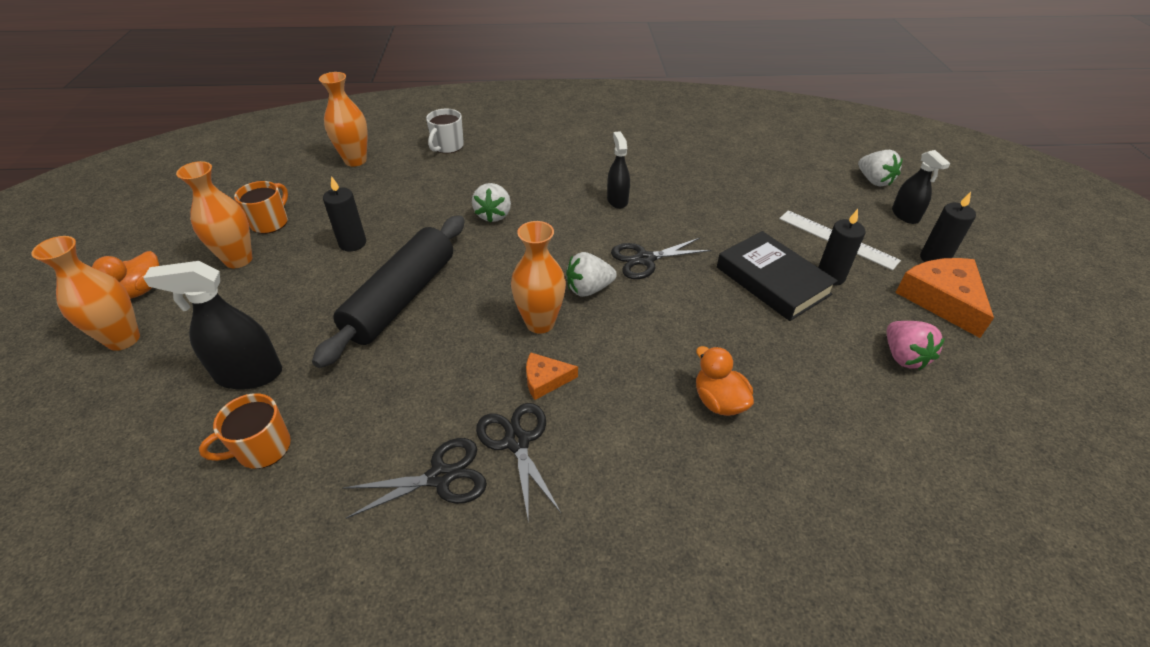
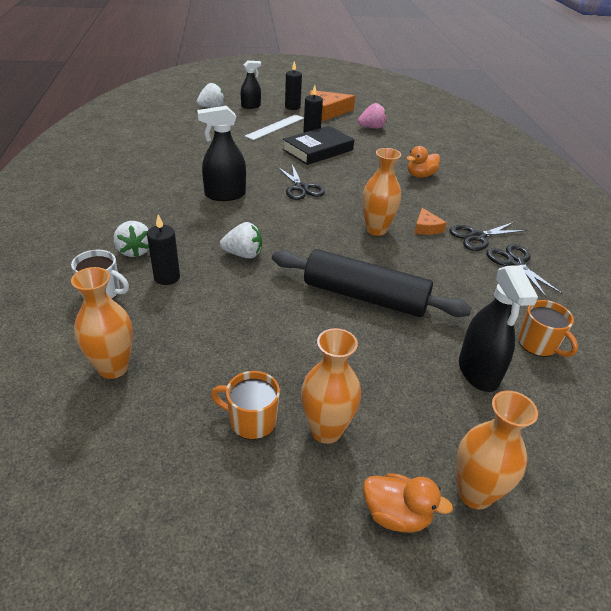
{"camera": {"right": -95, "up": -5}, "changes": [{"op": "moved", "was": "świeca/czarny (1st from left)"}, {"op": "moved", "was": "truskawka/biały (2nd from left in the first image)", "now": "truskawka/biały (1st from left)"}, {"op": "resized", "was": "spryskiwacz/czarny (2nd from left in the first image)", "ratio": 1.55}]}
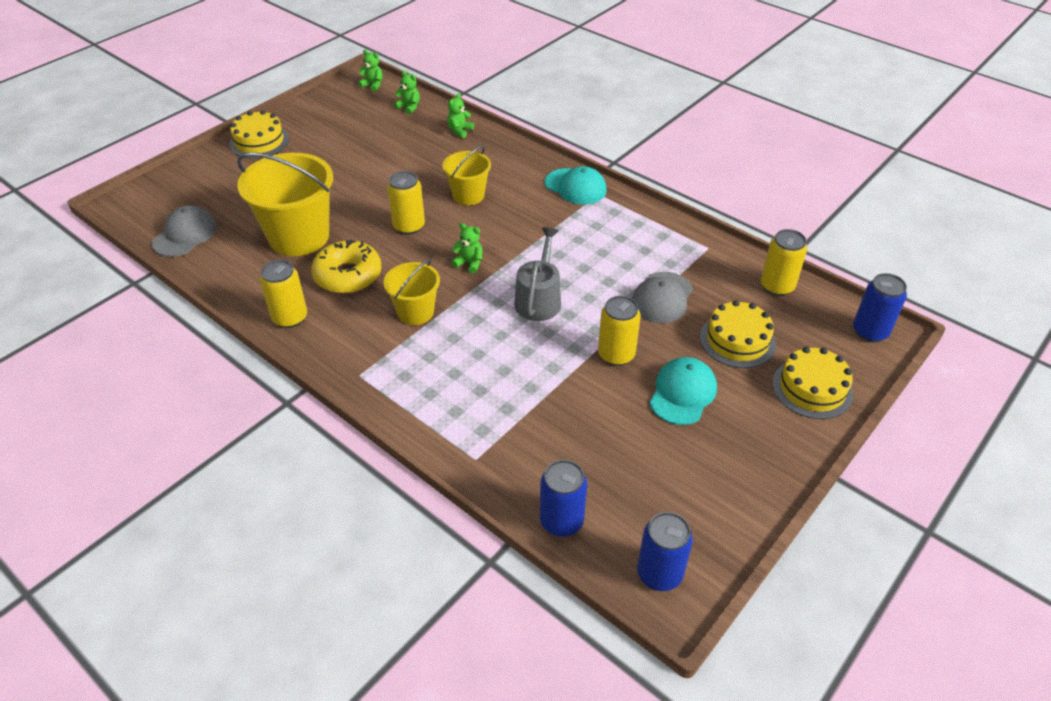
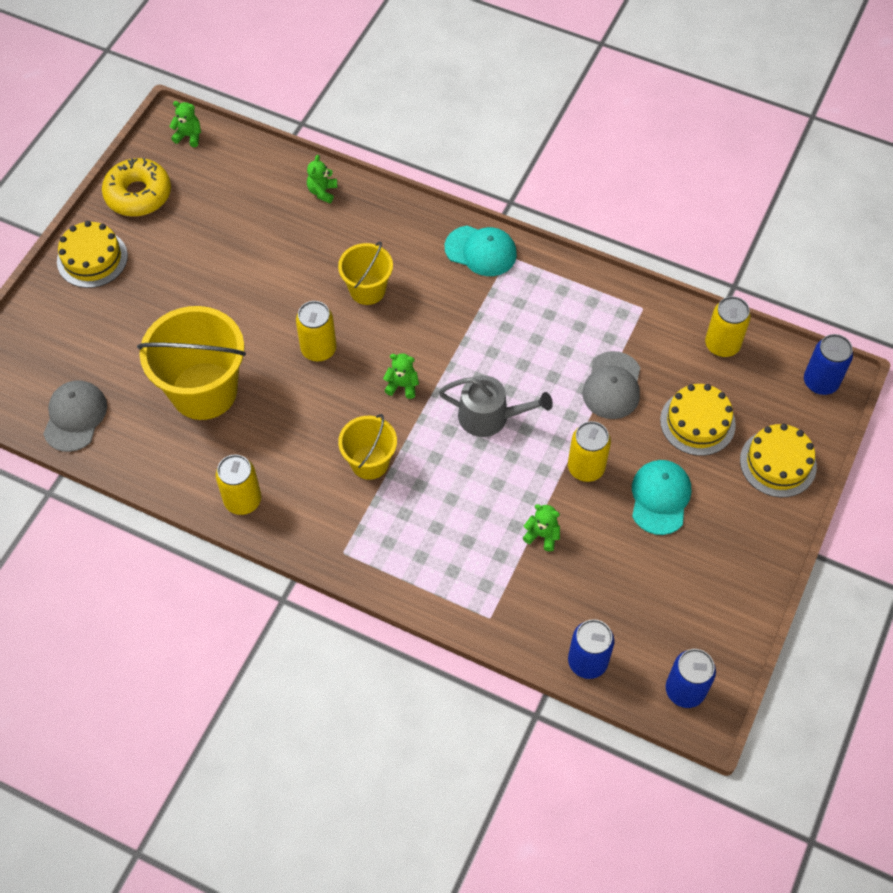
{"camera": {"right": -15, "up": 15}, "changes": [{"op": "moved", "was": "donut/żółty"}, {"op": "moved", "was": "miś/zielony (2nd from left in the first image)", "now": "miś/zielony (4th from left)"}, {"op": "turned", "was": "konewka/szary", "clockwise": 105}]}
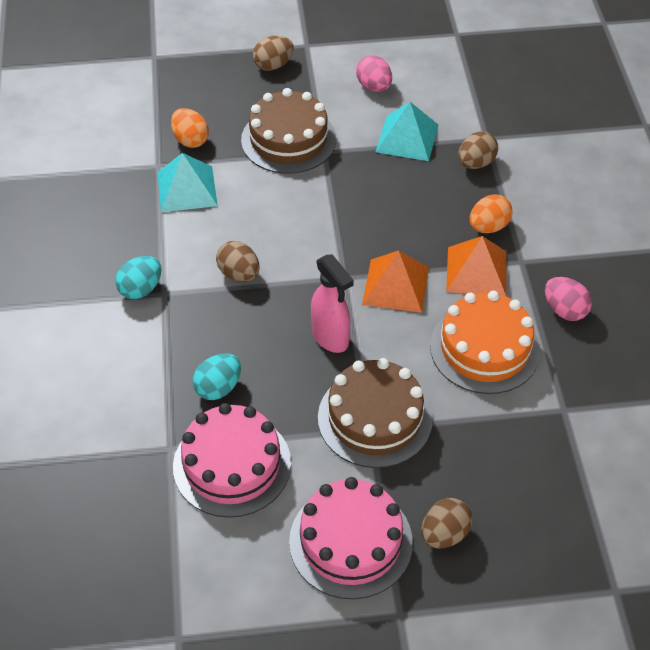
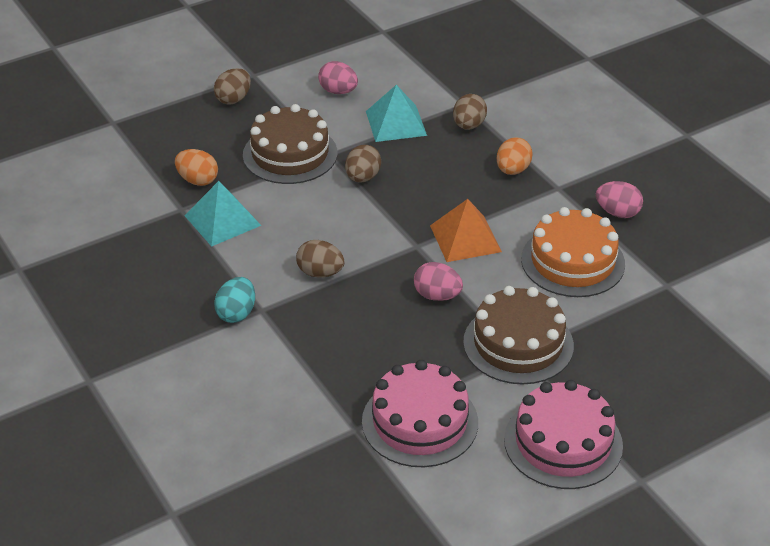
{"camera": {"right": -25, "up": -10}, "changes": [{"op": "removed", "was": "jajko/turkusowy (2nd from left)"}, {"op": "replaced", "was": "spryskiwacz/różowy", "now": "jajko/różowy (2nd from left)"}, {"op": "moved", "was": "jajko/brązowy (3rd from left)"}, {"op": "removed", "was": "piramida/pomarańczowy (2nd from left)"}]}
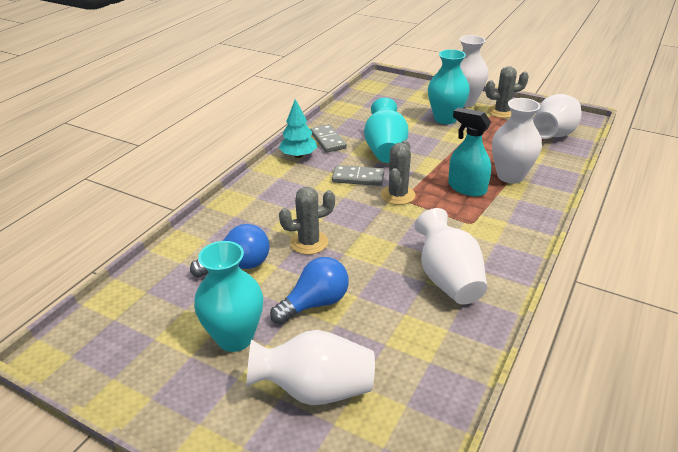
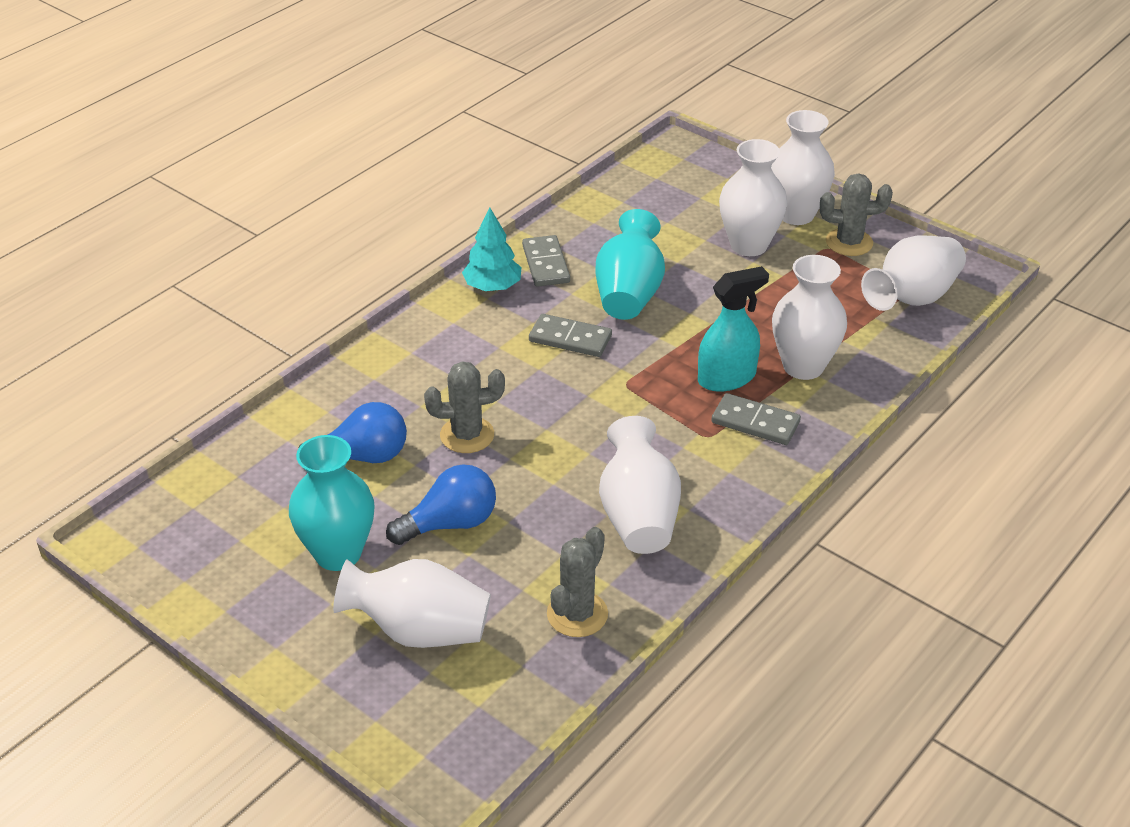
{"camera": {"right": 10, "up": 5}, "changes": [{"op": "moved", "was": "kaktus/szary (2nd from left)"}, {"op": "recoloured", "was": "wazon/turkusowy (3rd from left)", "now": "wazon/biały (3rd from left)"}, {"op": "turned", "was": "spryskiwacz/turkusowy", "clockwise": 105}, {"op": "added", "now": "kostka domina/szary (3rd from left)"}]}
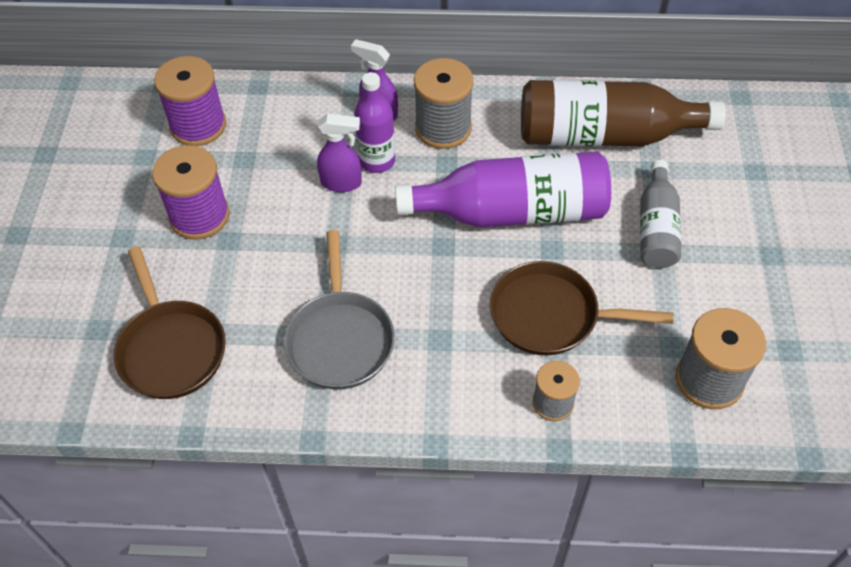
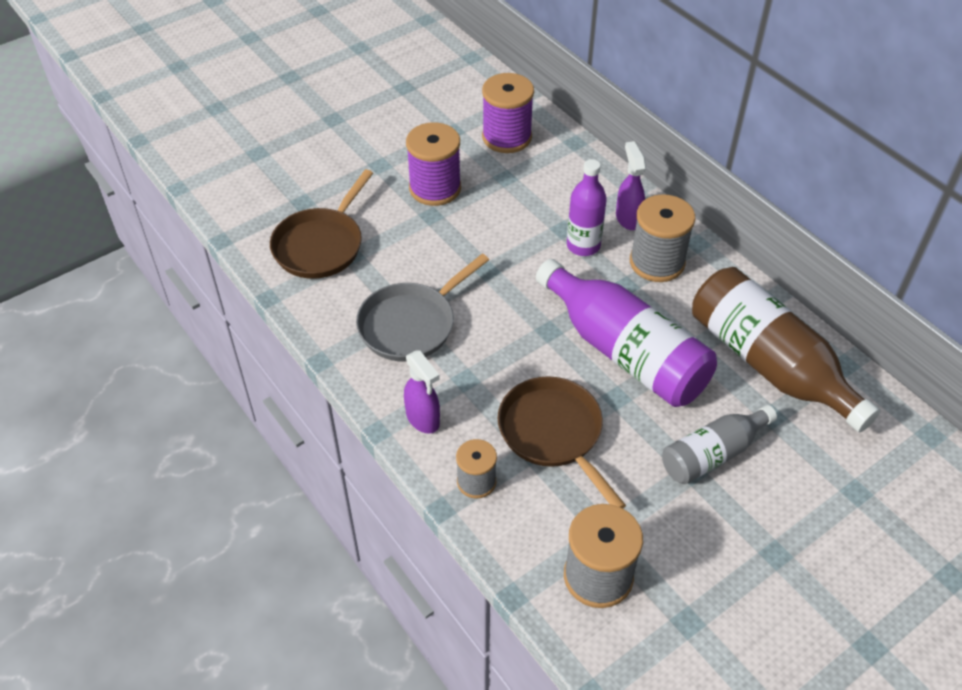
{"camera": {"right": 50, "up": -5}, "changes": [{"op": "moved", "was": "spryskiwacz/fioletowy (1st from left)"}]}
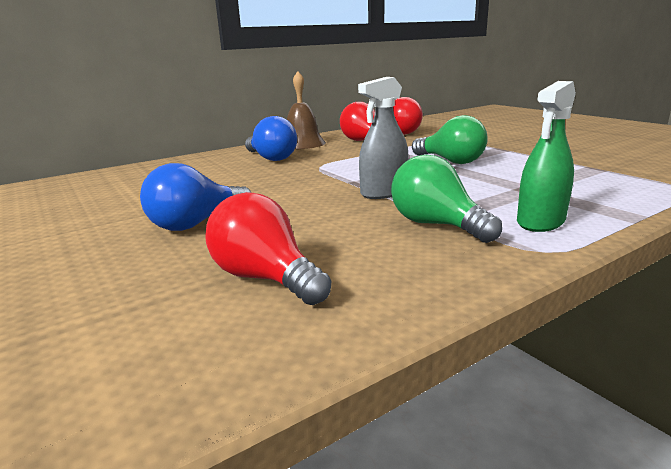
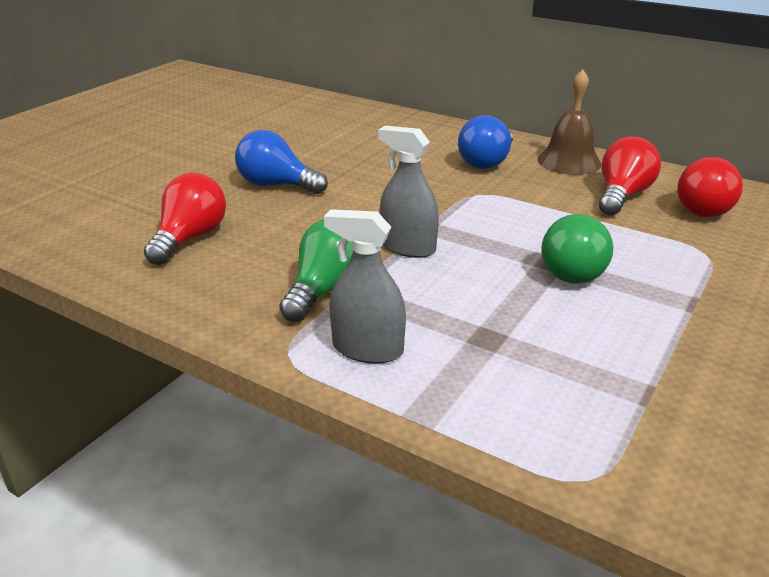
{"camera": {"right": 65, "up": 10}, "changes": [{"op": "recoloured", "was": "spryskiwacz/zielony", "now": "spryskiwacz/szary (1st from left)"}]}
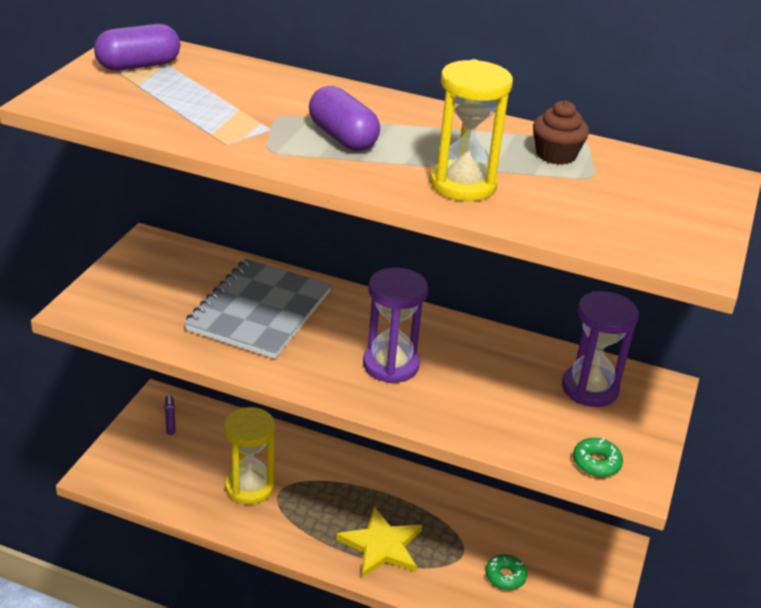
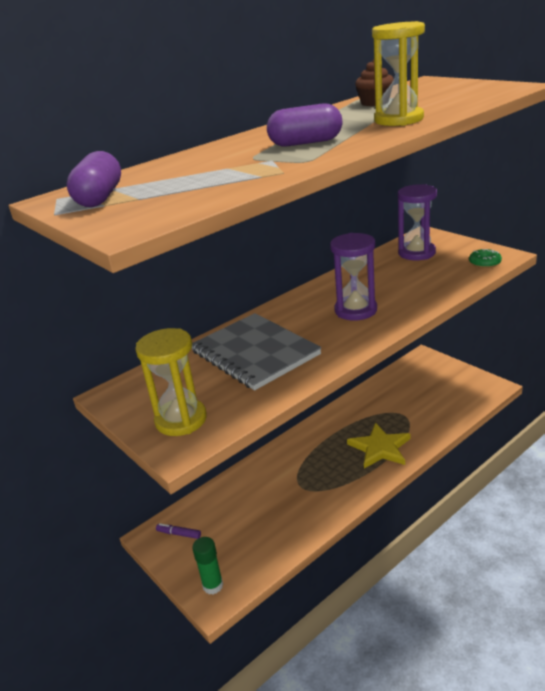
{"camera": {"right": -55, "up": -5}, "changes": [{"op": "moved", "was": "klepsydra/żółty (1st from left)"}, {"op": "removed", "was": "donut/zielony (1st from left)"}, {"op": "added", "now": "klej w sztyfcie/zielony"}]}
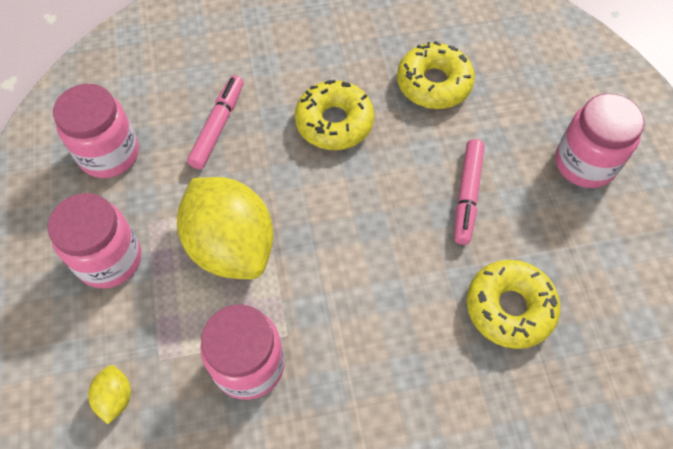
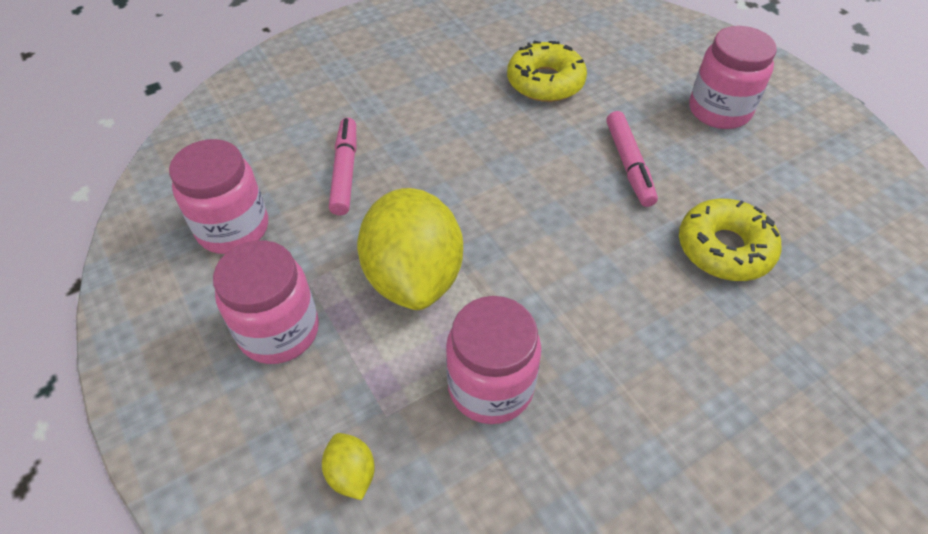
{"camera": {"right": -20, "up": -10}, "changes": [{"op": "turned", "was": "cytryna/żółty (2nd from left)", "clockwise": 45}, {"op": "removed", "was": "donut/żółty (1st from left)"}]}
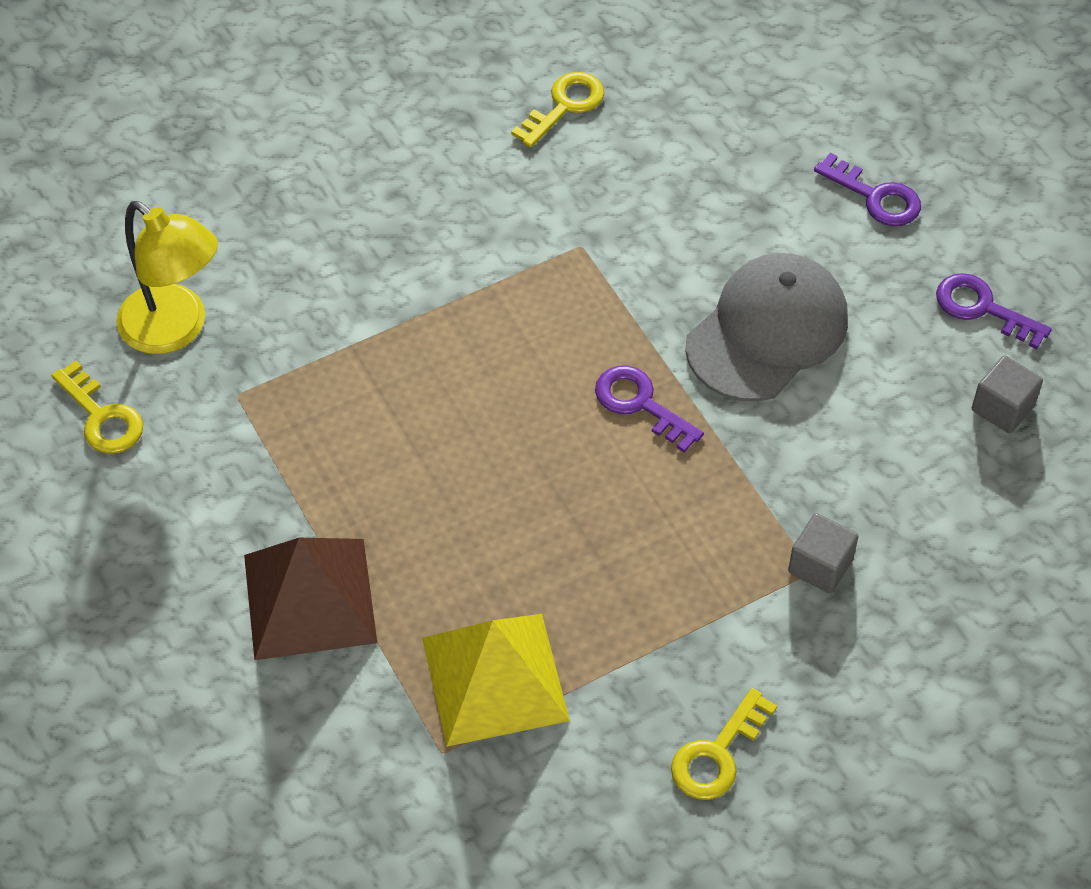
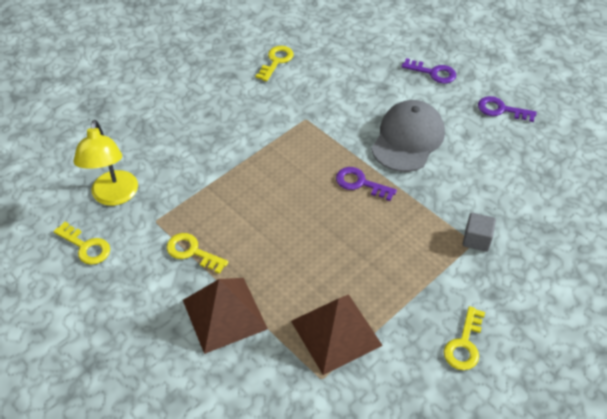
{"camera": {"right": -15, "up": -5}, "changes": [{"op": "turned", "was": "lampka/żółty", "clockwise": 60}, {"op": "recoloured", "was": "piramida/żółty", "now": "piramida/brązowy (2nd from left)"}, {"op": "removed", "was": "sześcian/szary (2nd from left)"}, {"op": "added", "now": "klucz/żółty (2nd from left)"}]}
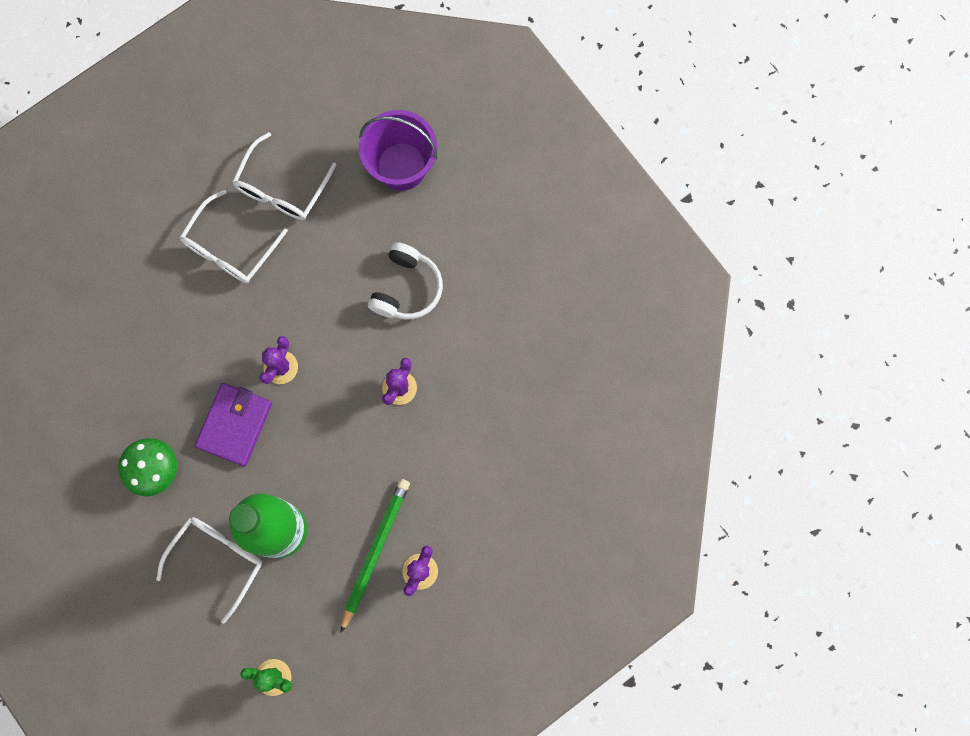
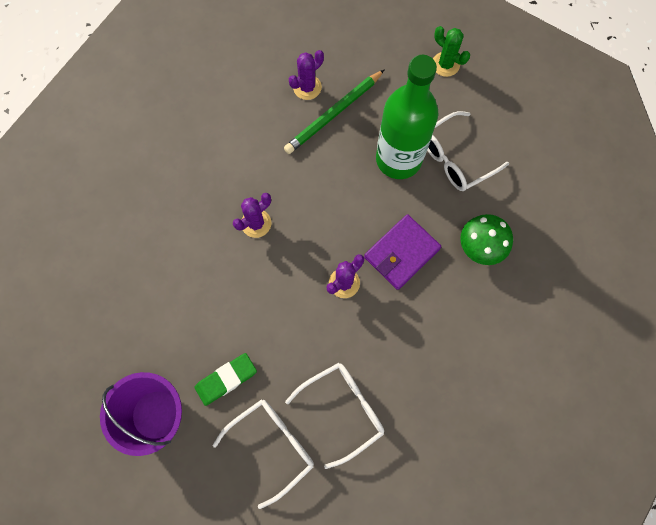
{"camera": {"right": -155, "up": -5}, "changes": [{"op": "removed", "was": "słuchawki/biały"}, {"op": "added", "now": "gumka do mazania/zielony"}]}
